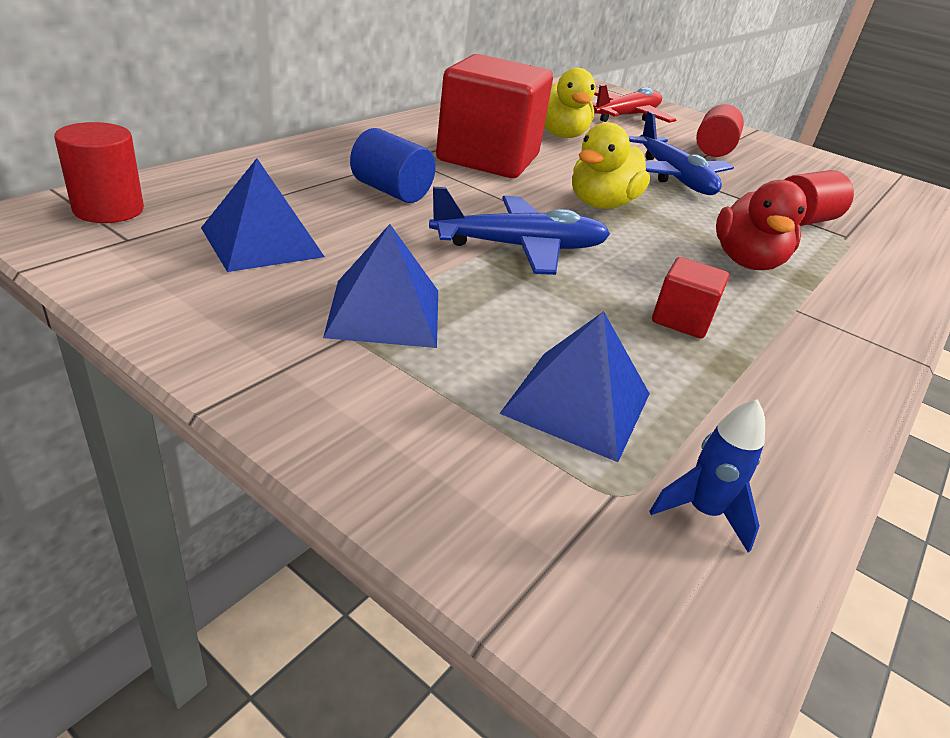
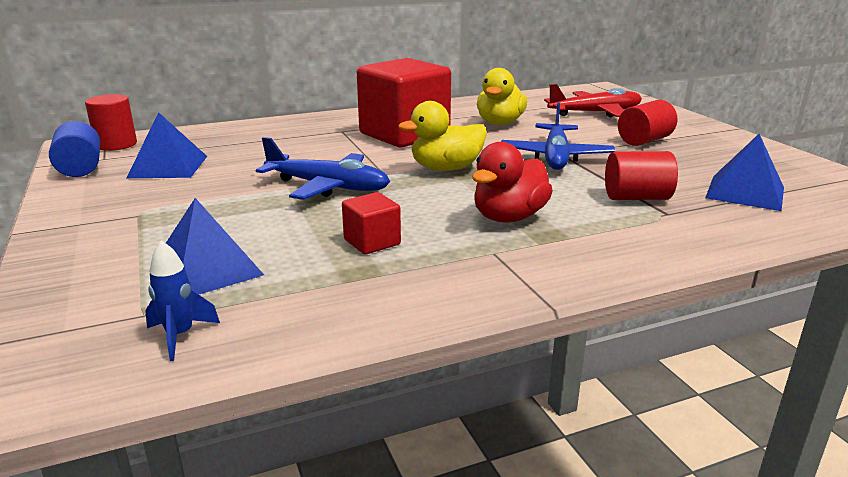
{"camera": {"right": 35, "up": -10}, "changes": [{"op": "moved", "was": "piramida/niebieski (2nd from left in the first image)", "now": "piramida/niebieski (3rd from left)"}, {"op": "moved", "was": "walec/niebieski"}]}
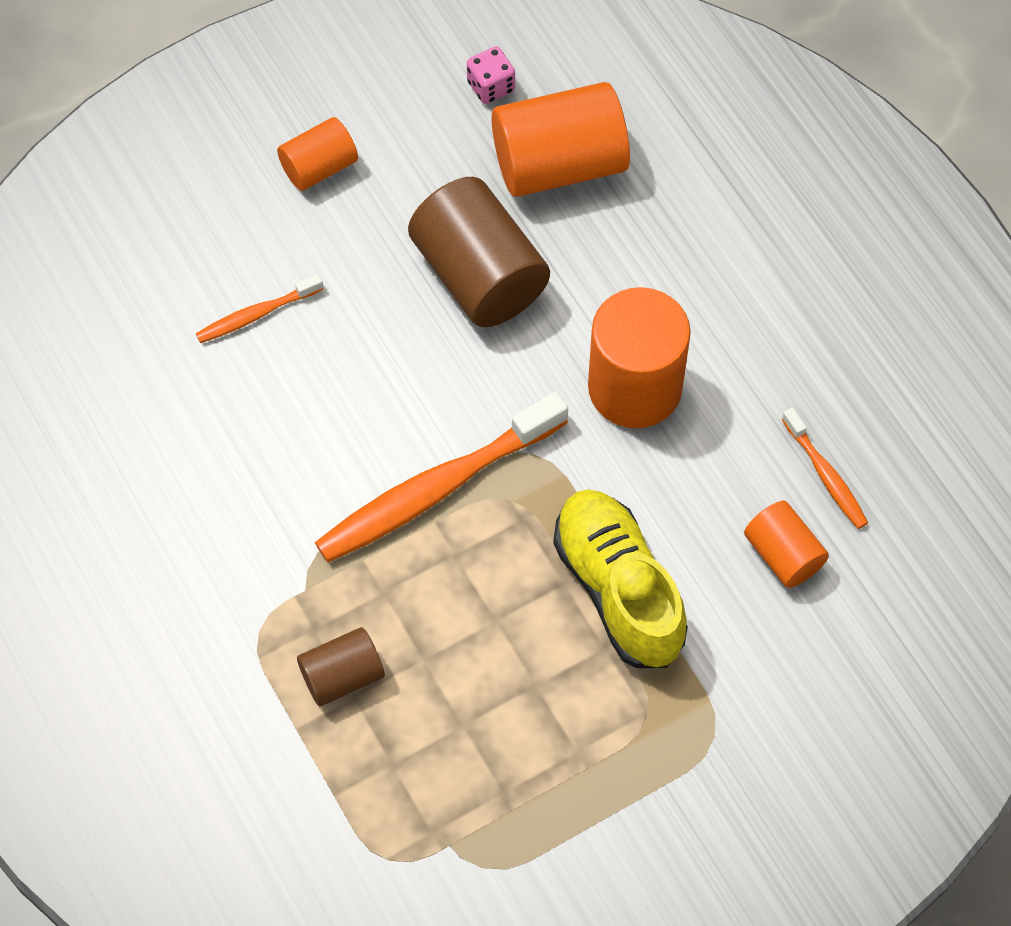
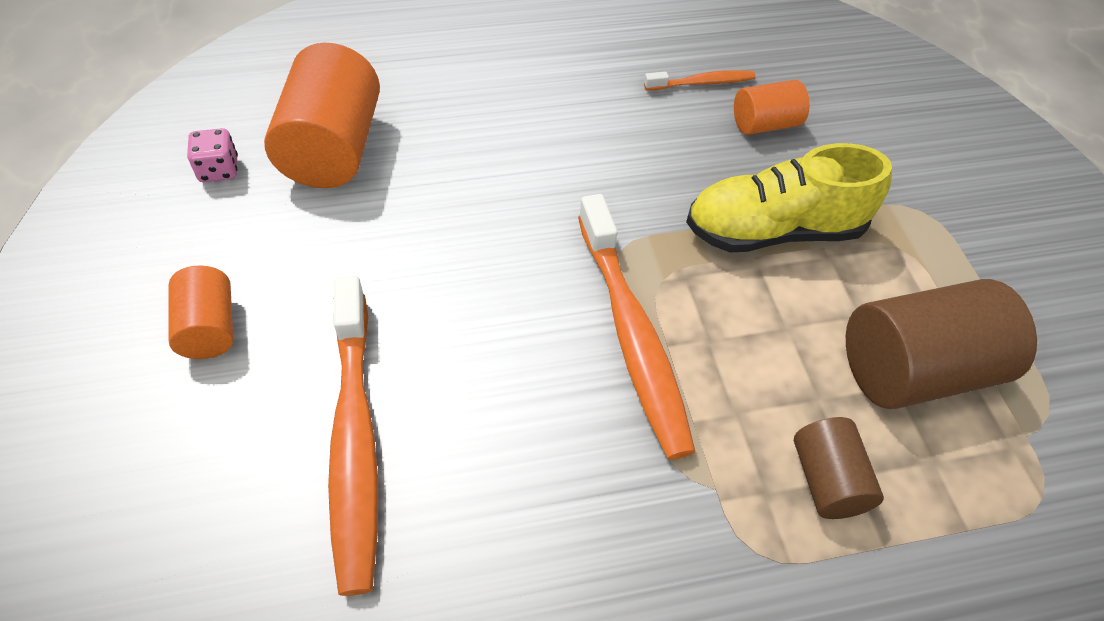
{"camera": {"right": -75, "up": -10}, "changes": [{"op": "resized", "was": "szczoteczka do zębów/pomarańczowy (1st from left)", "ratio": 2.03}, {"op": "moved", "was": "walec/brązowy (2nd from left)"}, {"op": "removed", "was": "walec/pomarańczowy (3rd from left)"}]}
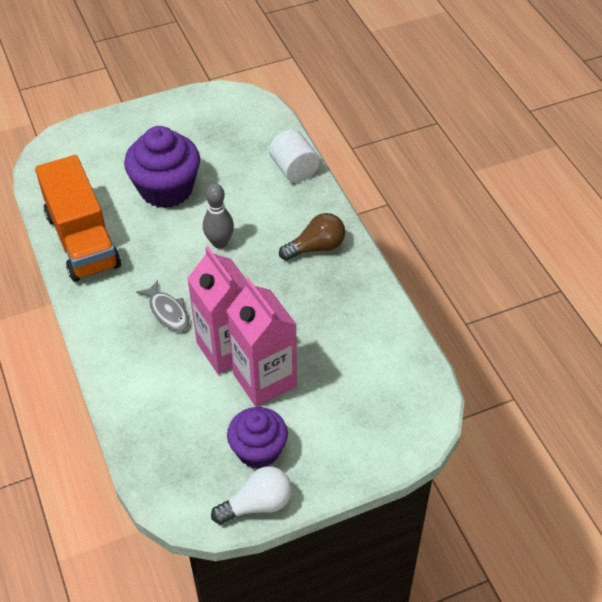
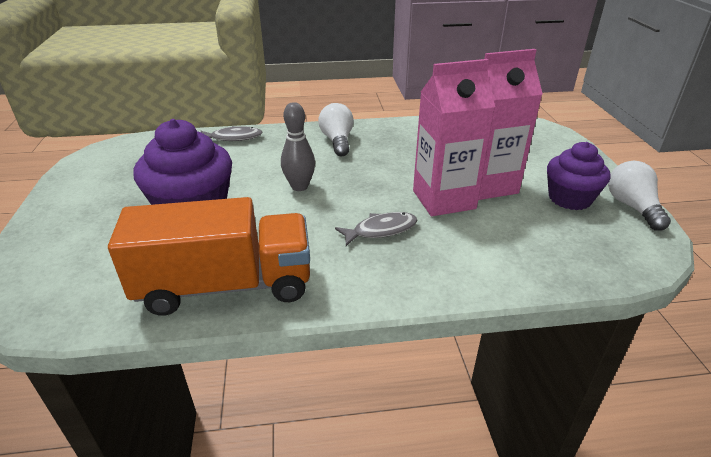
{"camera": {"right": -75, "up": -15}, "changes": [{"op": "replaced", "was": "walec/biały", "now": "ryba/szary (1st from left)"}, {"op": "recoloured", "was": "żarówka/brązowy", "now": "żarówka/biały (1st from left)"}]}
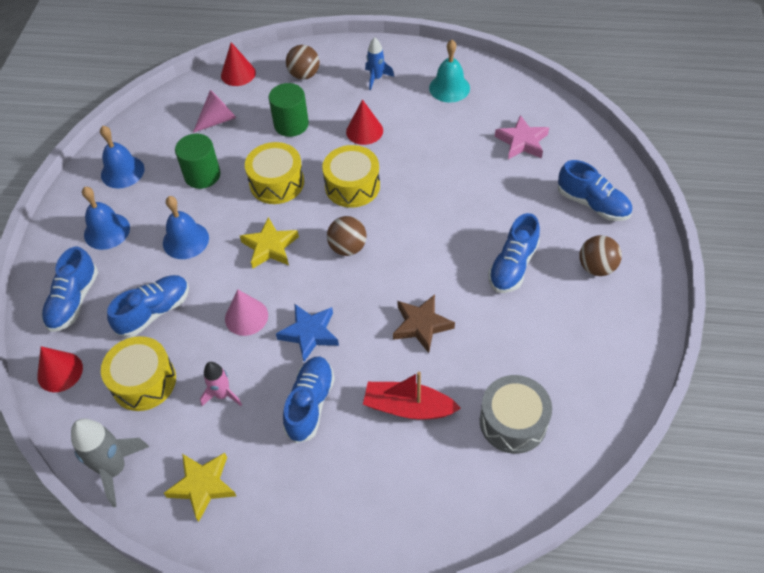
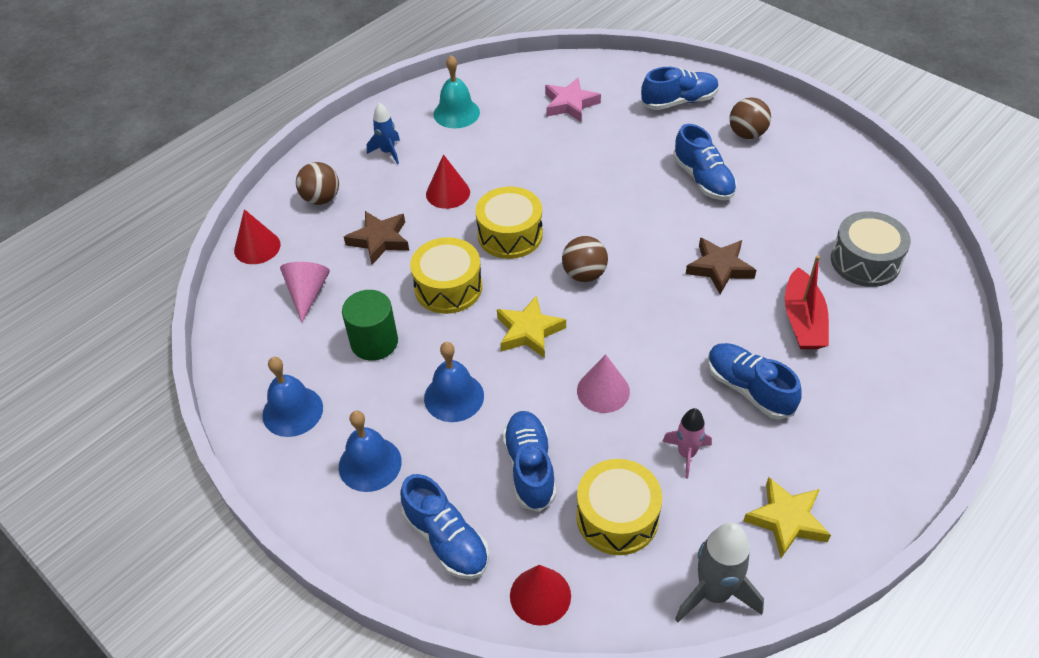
{"camera": {"right": -55, "up": -5}, "changes": [{"op": "replaced", "was": "walec/zielony (2nd from left)", "now": "gwiazda/brązowy (1st from left)"}, {"op": "removed", "was": "gwiazda/niebieski"}, {"op": "turned", "was": "łódka/czerwony", "clockwise": -45}]}
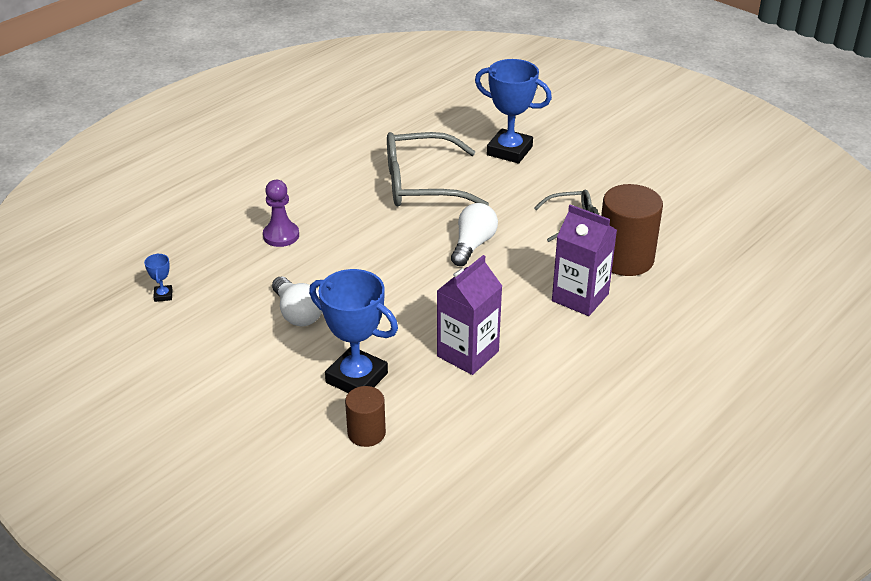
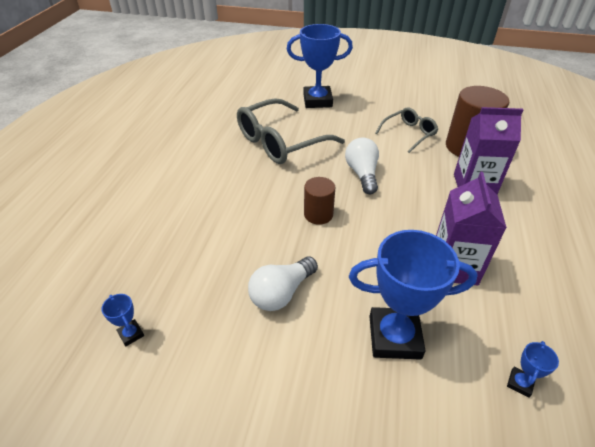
{"camera": {"right": -30, "up": 5}, "changes": [{"op": "removed", "was": "pionek/fioletowy"}, {"op": "turned", "was": "żarówka/biały (1st from left)", "clockwise": 105}, {"op": "moved", "was": "walec/brązowy (1st from left)"}, {"op": "added", "now": "puchar/niebieski (4th from left)"}]}
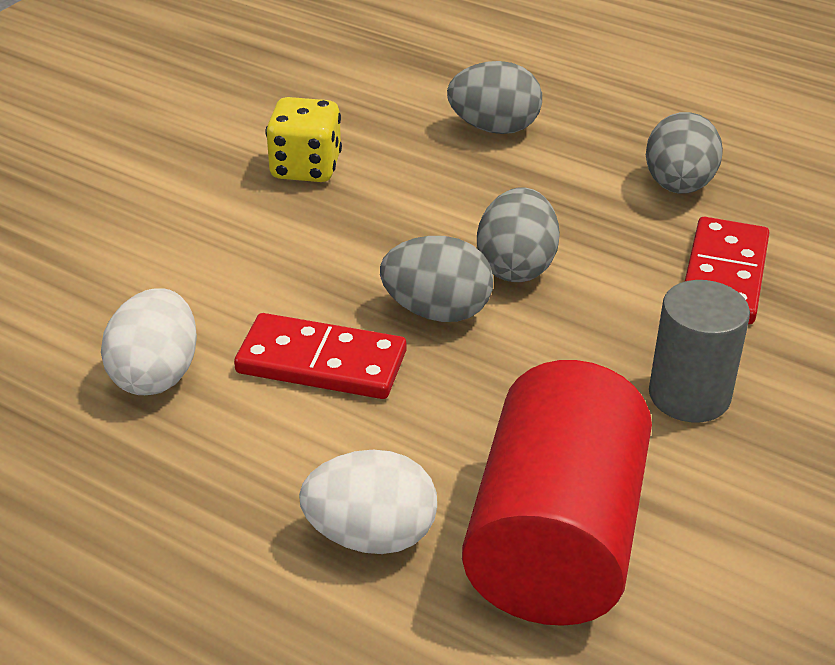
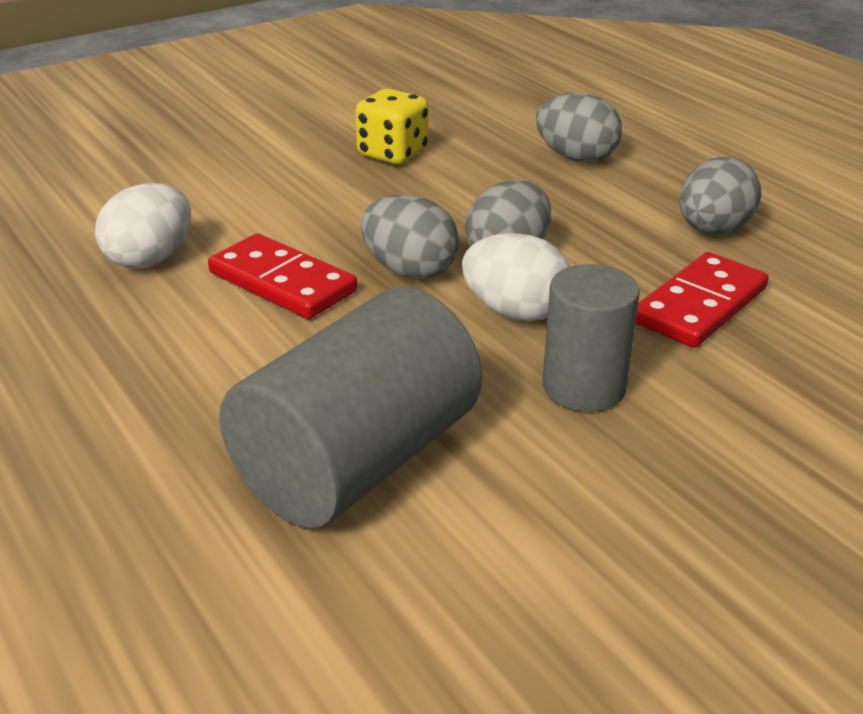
{"camera": {"right": 25, "up": -5}, "changes": [{"op": "moved", "was": "jajko/biały (2nd from left)"}, {"op": "recoloured", "was": "walec/czerwony", "now": "walec/szary (1st from left)"}]}
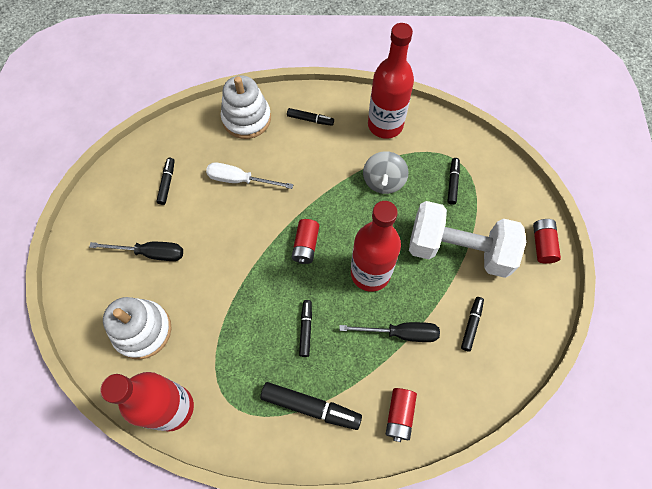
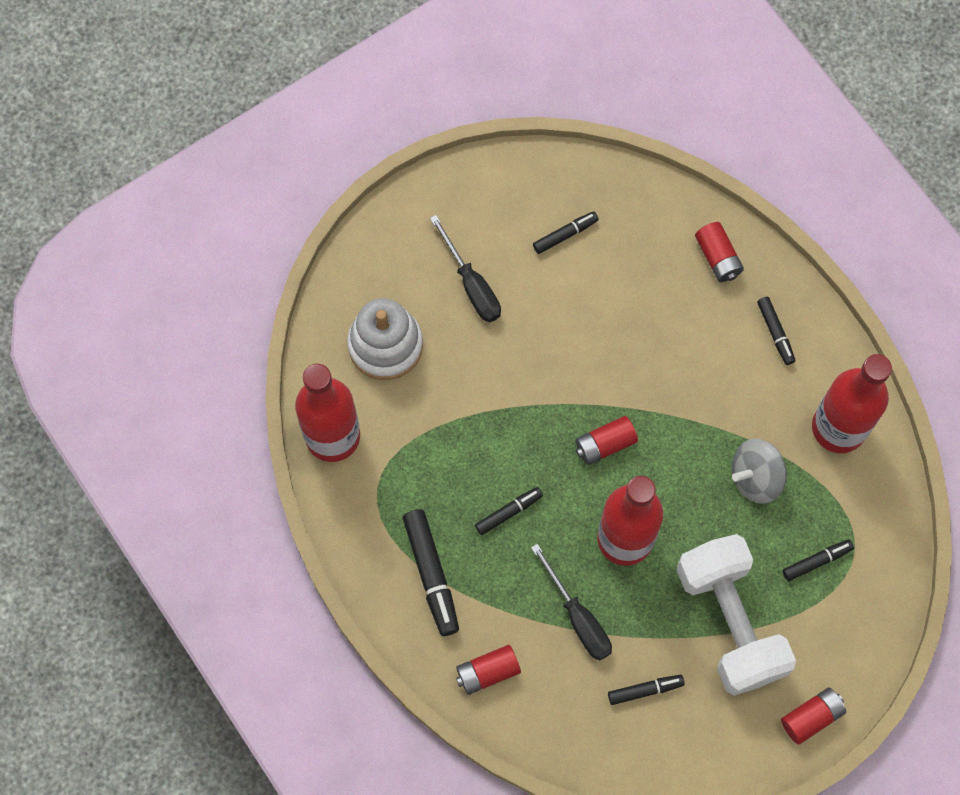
{"camera": {"right": 55, "up": 5}, "changes": [{"op": "removed", "was": "śrubokręt/biały"}, {"op": "replaced", "was": "zabawka nakładanka/biały (2nd from left)", "now": "bateria/czerwony (3rd from left)"}]}
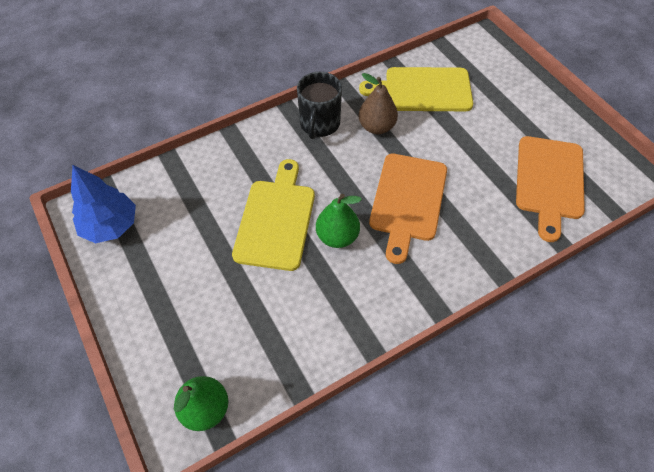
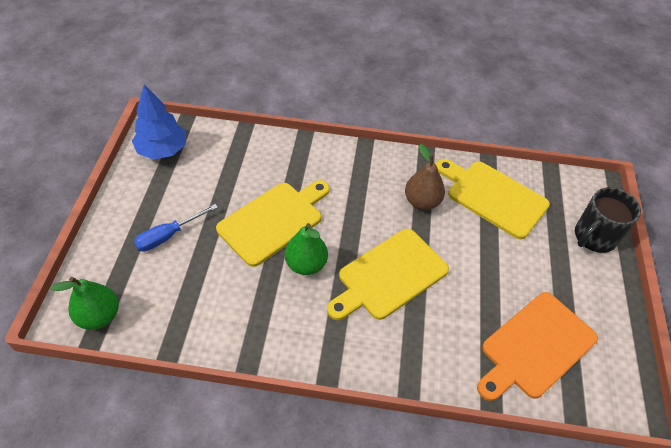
{"camera": {"right": 35, "up": -5}, "changes": [{"op": "moved", "was": "kubek/czarny"}, {"op": "recoloured", "was": "deska do krojenia/pomarańczowy (1st from left)", "now": "deska do krojenia/żółty (2nd from left)"}, {"op": "added", "now": "śrubokręt/niebieski"}]}
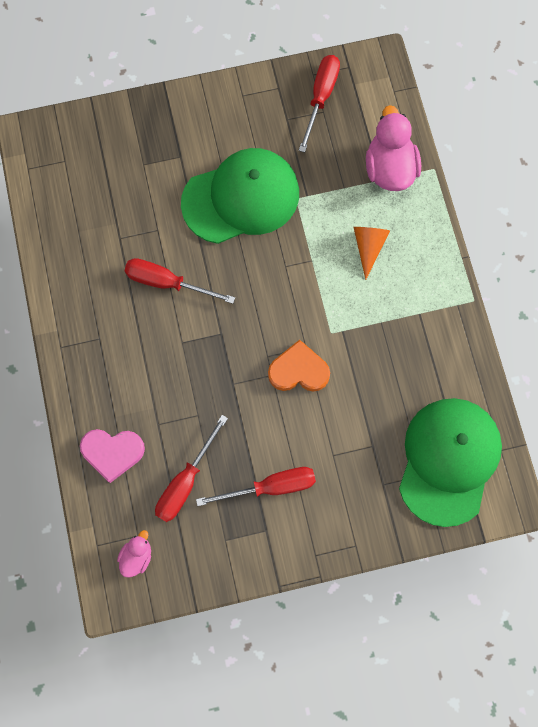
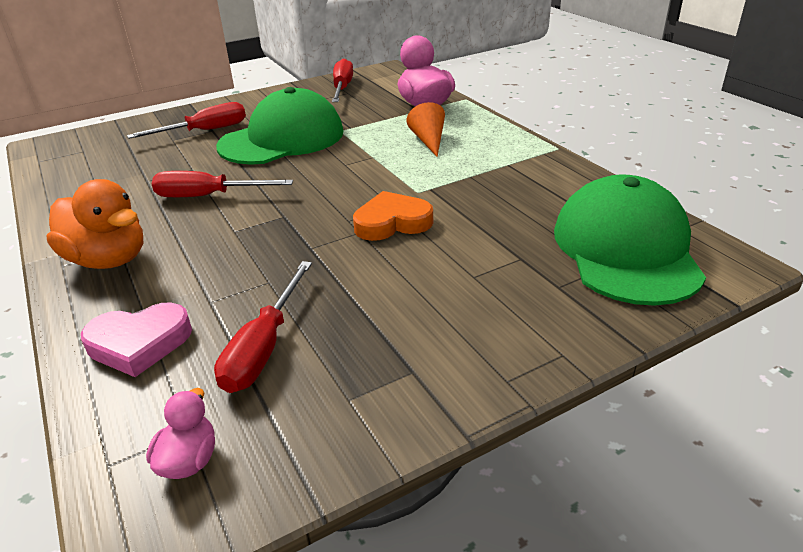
{"camera": {"right": -15, "up": -40}, "changes": [{"op": "moved", "was": "śrubokręt/czerwony (3rd from left in the first image)", "now": "śrubokręt/czerwony (1st from left)"}, {"op": "added", "now": "kaczka/pomarańczowy"}]}
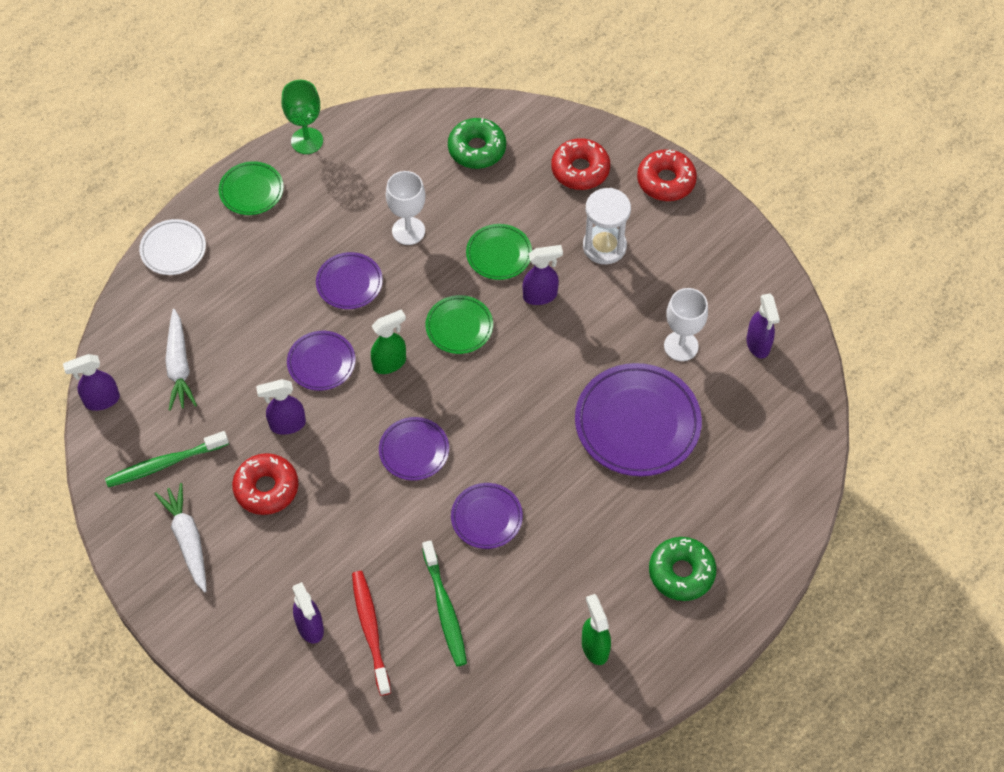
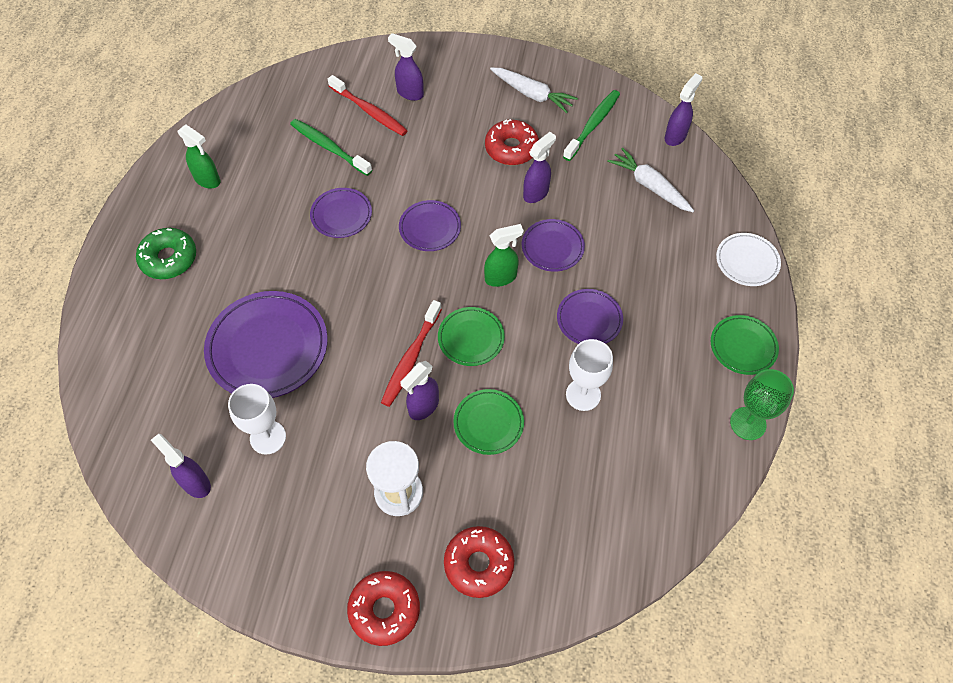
{"camera": {"right": 145, "up": 0}, "changes": [{"op": "turned", "was": "spryskiwacz/zielony (1st from left in the first image)", "clockwise": -135}, {"op": "removed", "was": "donut/zielony (1st from left)"}, {"op": "added", "now": "szczoteczka do zębów/czerwony (2nd from left)"}]}
